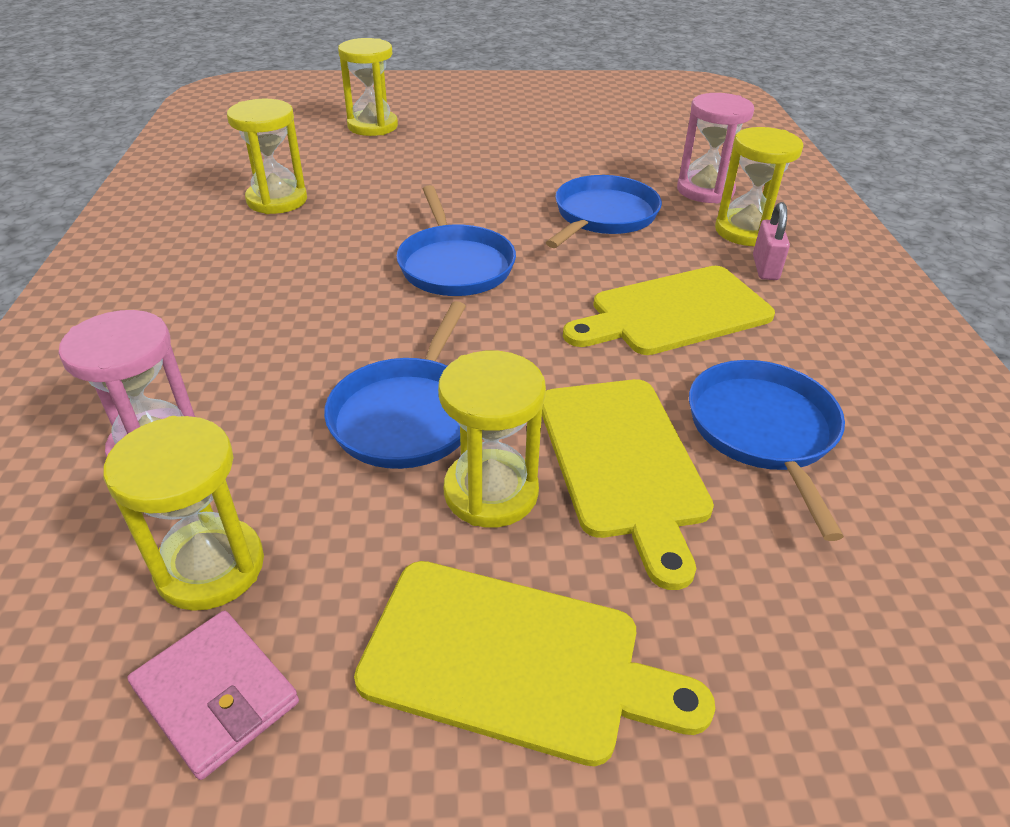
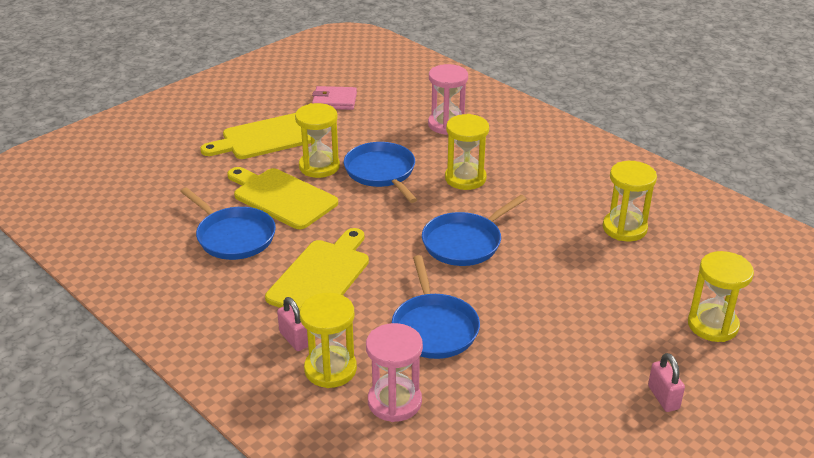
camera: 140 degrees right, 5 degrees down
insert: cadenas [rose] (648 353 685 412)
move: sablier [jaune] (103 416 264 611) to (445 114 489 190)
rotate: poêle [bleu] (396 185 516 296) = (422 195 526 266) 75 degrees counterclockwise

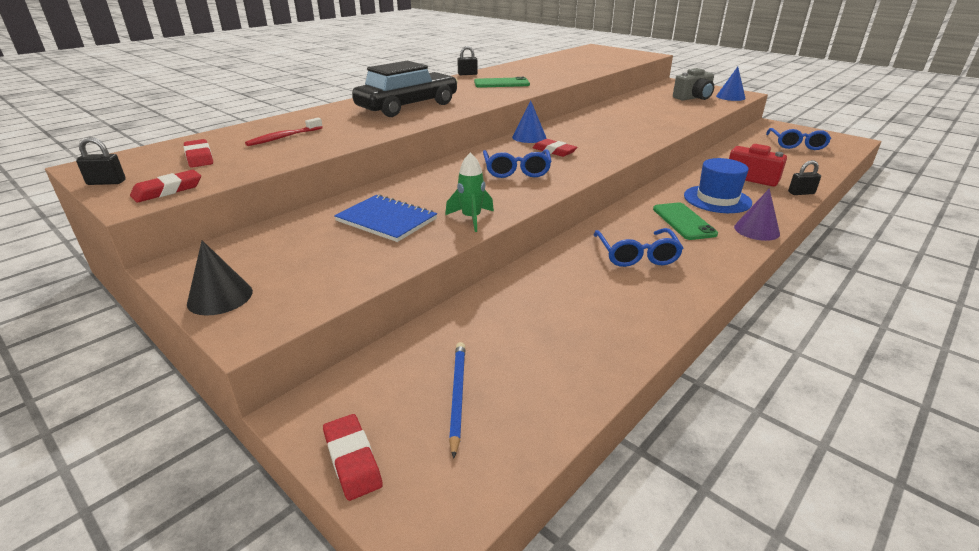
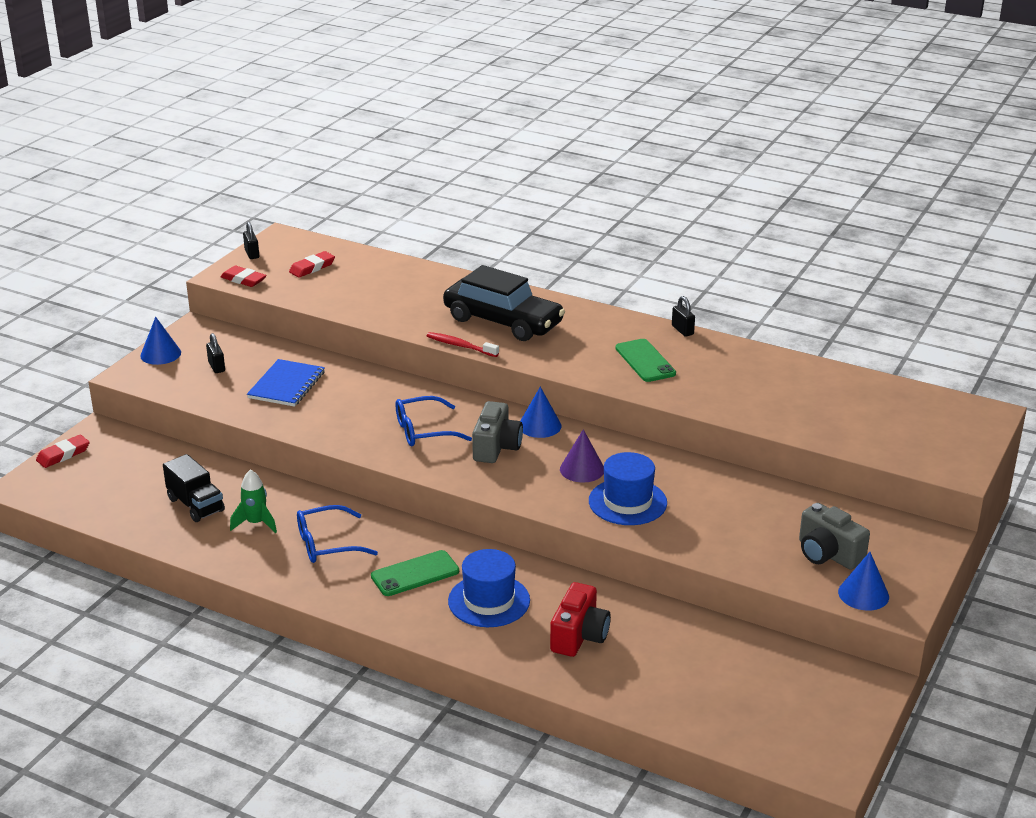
camera: 75 degrees right, 0 degrees up
delete: lunettes [bleu] (766 128 831 150); crayon [bleu] (449 342 465 459)
insert: chapeau [bleu] (589 452 667 525); camion [noir] (163 454 225 522)
move: brosse à dents [rouge] (245 118 323 146) to (427 332 499 357); fusée [vert] (445 152 494 232) to (230 470 277 533); cadenas [noir] (788 160 821 195) to (206 333 225 373); cône [violet] (734 188 780 241) to (560 429 604 483)
replace: gomme [rouge] (532 139 578 157) to appareil photo [gris] (472 401 523 463)
recolor: cône [noir] (187 240 253 316) to cône [bleu] (140 317 181 365)

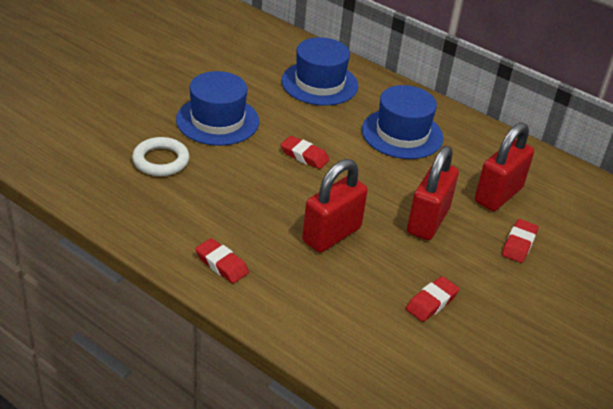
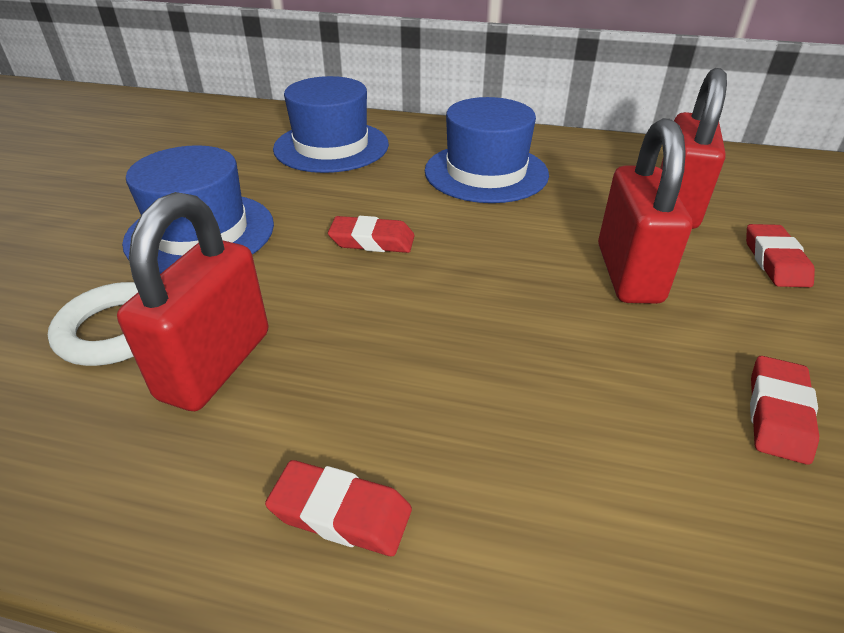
camera: 20 degrees left, 0 degrees up
move: cadenas [rouge] (302 159 368 253) to (117 192 269 411)

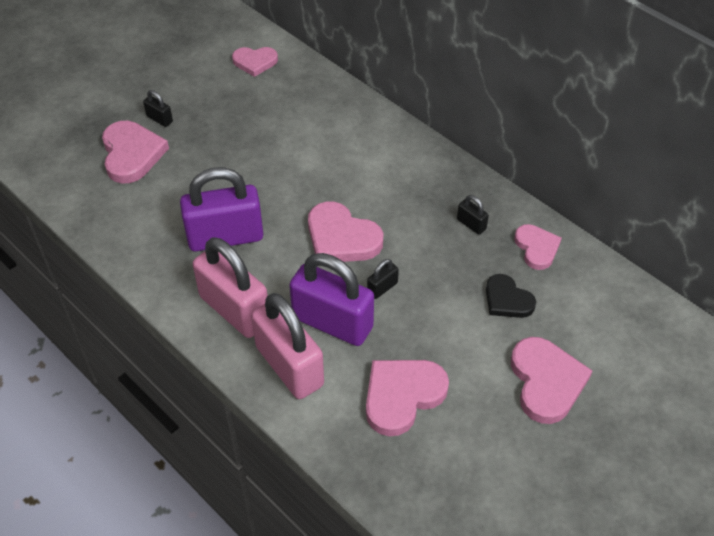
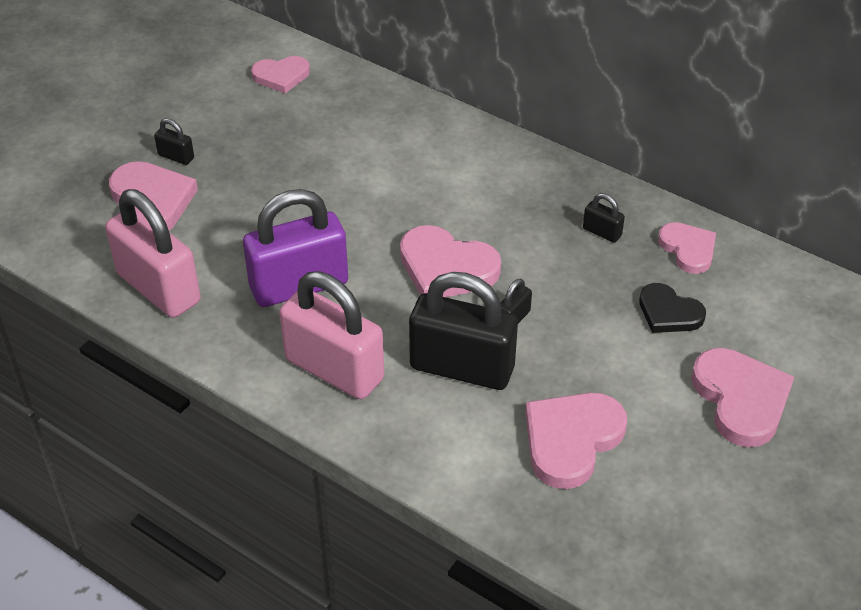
camera: 10 degrees left, 5 degrees down
move: cadenas [rose] (251 293 324 399) to (105 189 201 318)
recolor: cadenas [violet] (289 253 374 346) to cadenas [noir] (409 272 518 390)

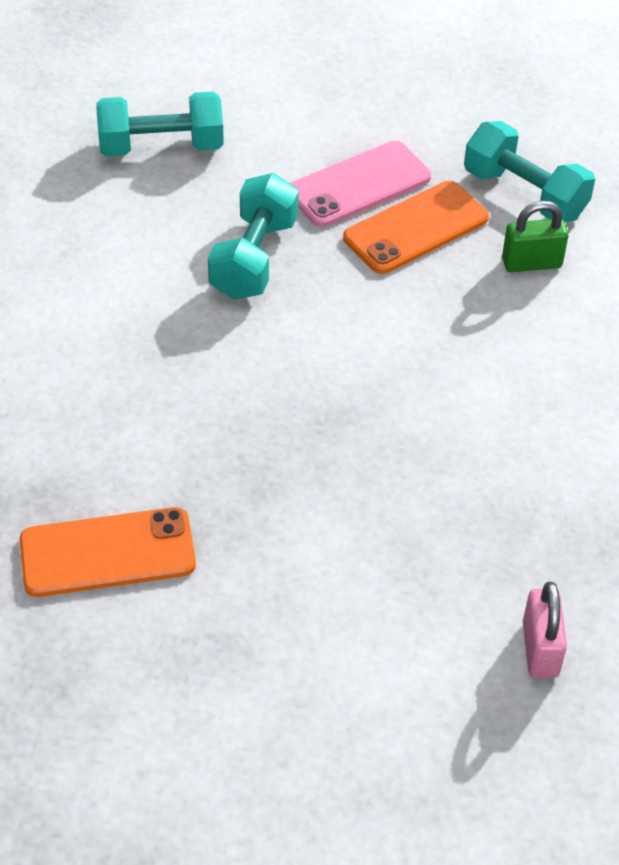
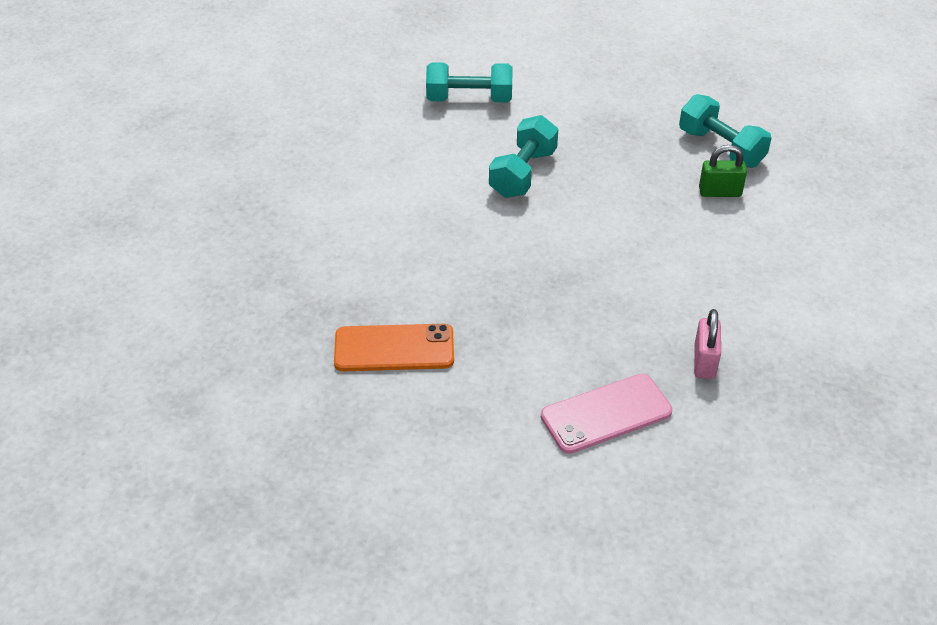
camera: 10 degrees right, 5 degrees down
delete: téléphone [orange] (343 181 489 274)
move: téléphone [rose] (290 141 431 227) to (541 374 672 454); cadenas [rose] (523 582 567 678) to (694 309 721 379)

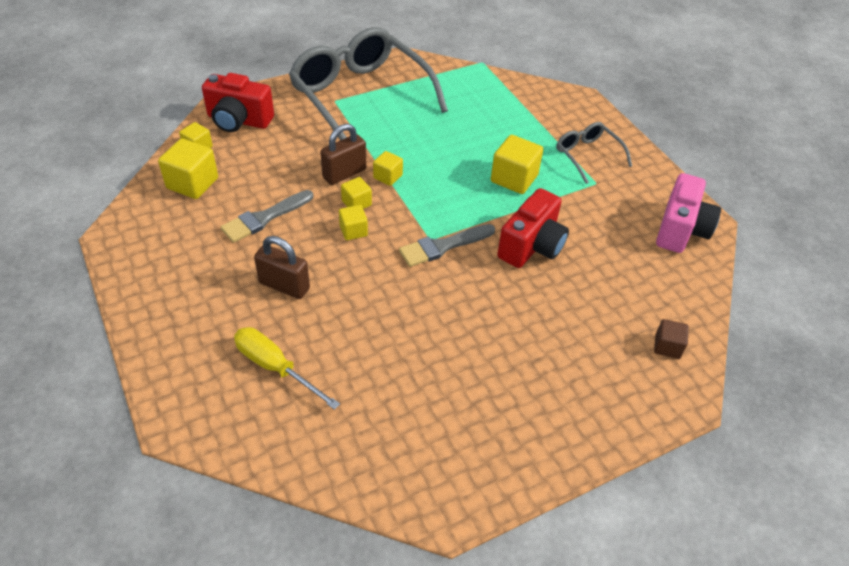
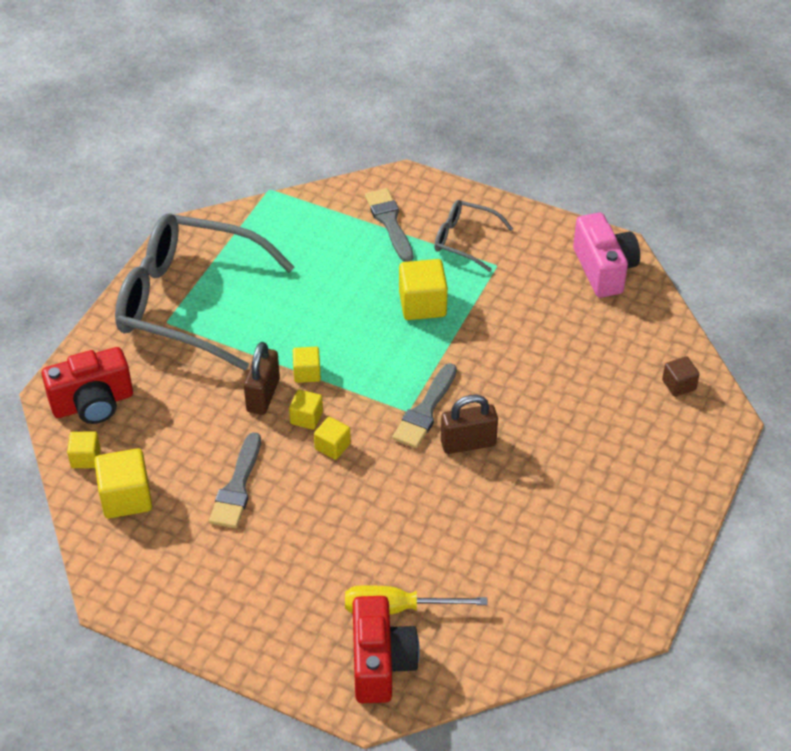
camera: 35 degrees left, 0 degrees up
insert: pinceau [gris] (365 188 413 262)
move: appareil photo [rouge] (497 188 569 268) to (353 596 420 703); cadenas [marron] (254 236 310 299) to (441 395 498 454)

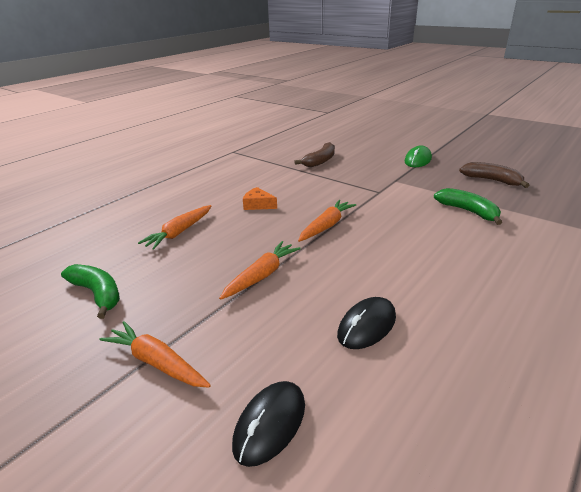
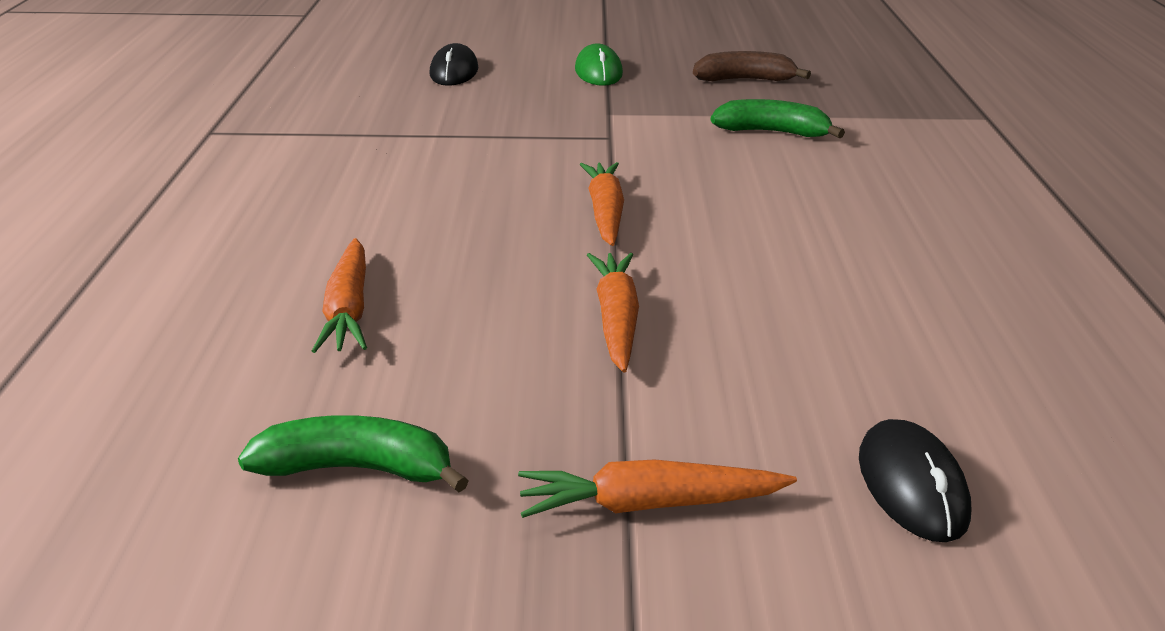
camera: 40 degrees left, 0 degrees up
delete: banane [marron] (294 142 335 167); fromage [orange] (243 187 277 210)
move: souris [noir] (337 297 396 349) to (429 43 478 86)

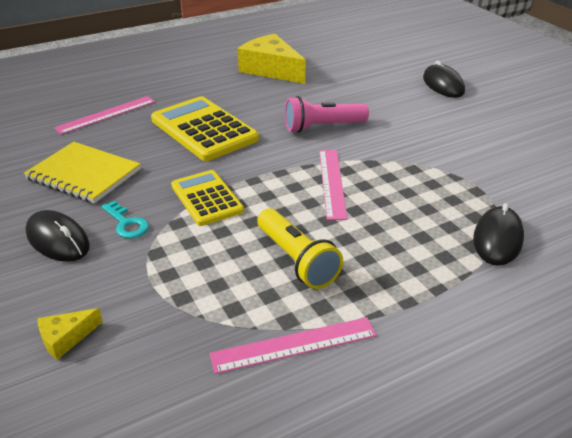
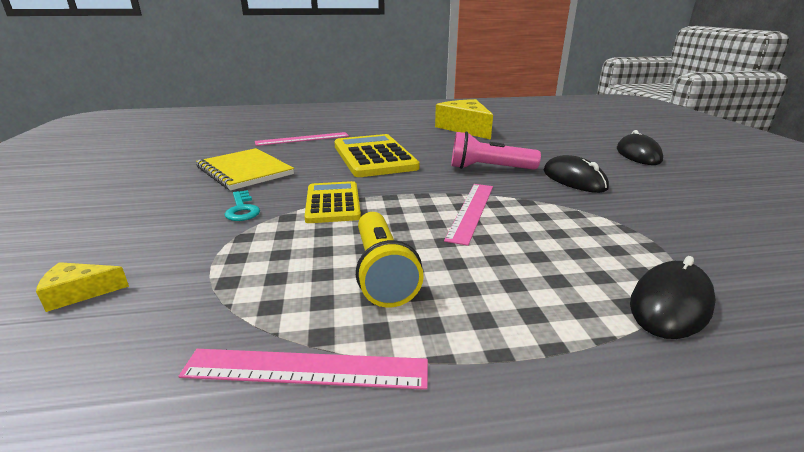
camera: 20 degrees right, 10 degrees down
move: souris [noir] (25 210 90 262) to (544 155 609 193)

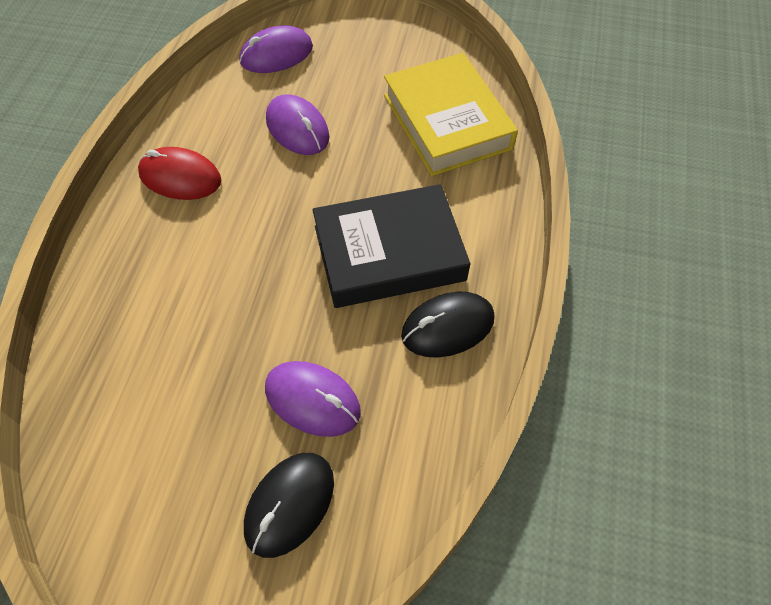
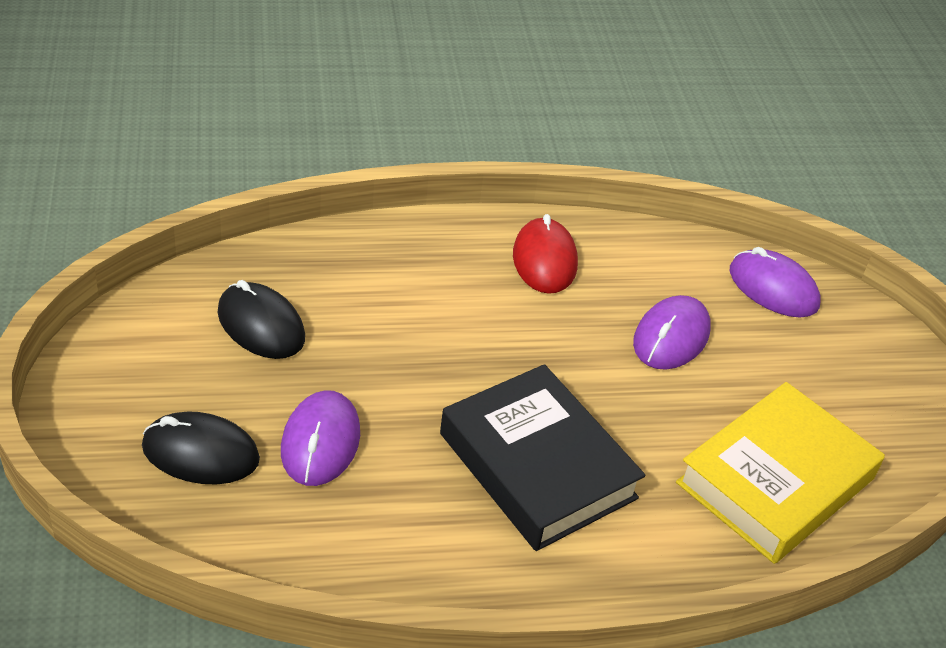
camera: 65 degrees right, 15 degrees down
move: souris [noir] (401 292 495 358) to (218 280 305 359)

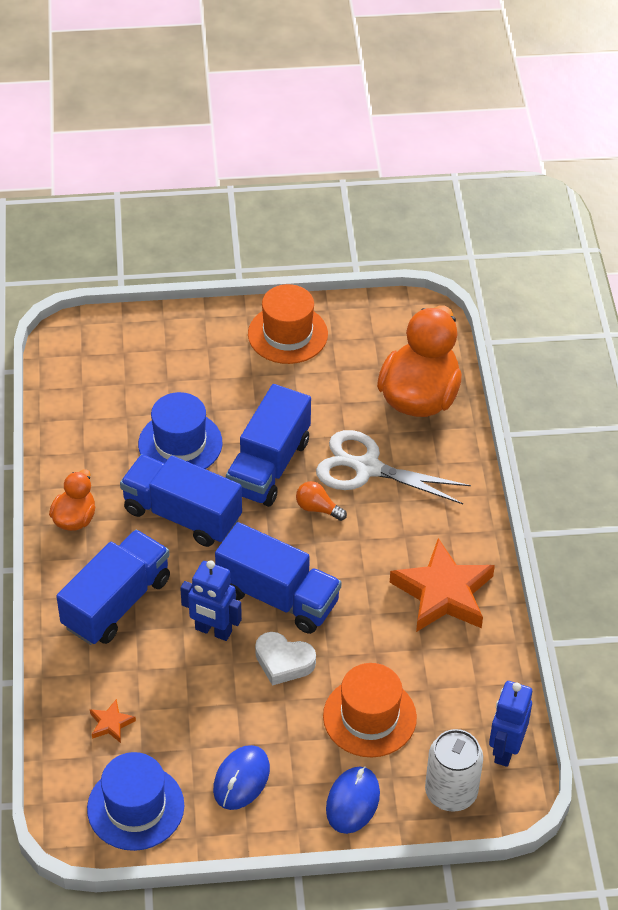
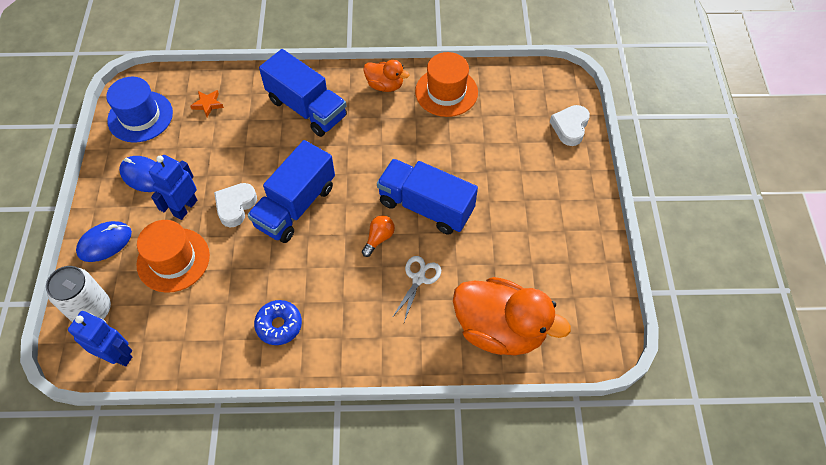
camera: 95 degrees right, 10 degrees up
delete: chapeau [bleu] (138 392 222 469); camion [bleu] (120 454 242 547)
insert: cœur [blanc] (550 105 590 146)
move: chapeau [orange] (248 284 328 364) to (415 52 478 117); robot [bleu] (180 560 242 641) to (149 155 197 220)
replace: étoile [orange] (390 538 495 632) to beignet [bleu] (254 300 302 345)
rotate: souris [bleu] (326 766 380 834) = (76 221 132 262) 60 degrees counterclockwise
resize: ciseaux [blanc] (316 430 471 504) = (392 256 441 322) x0.56

